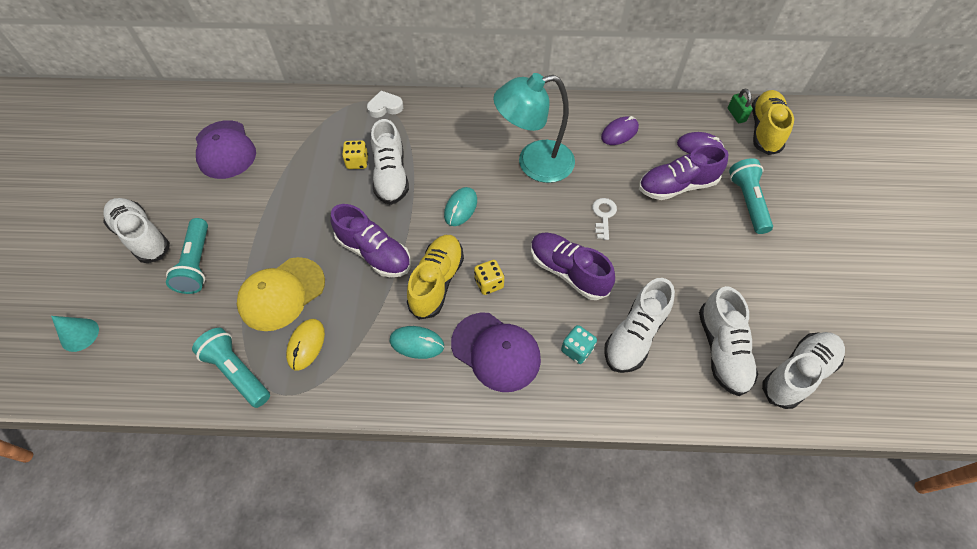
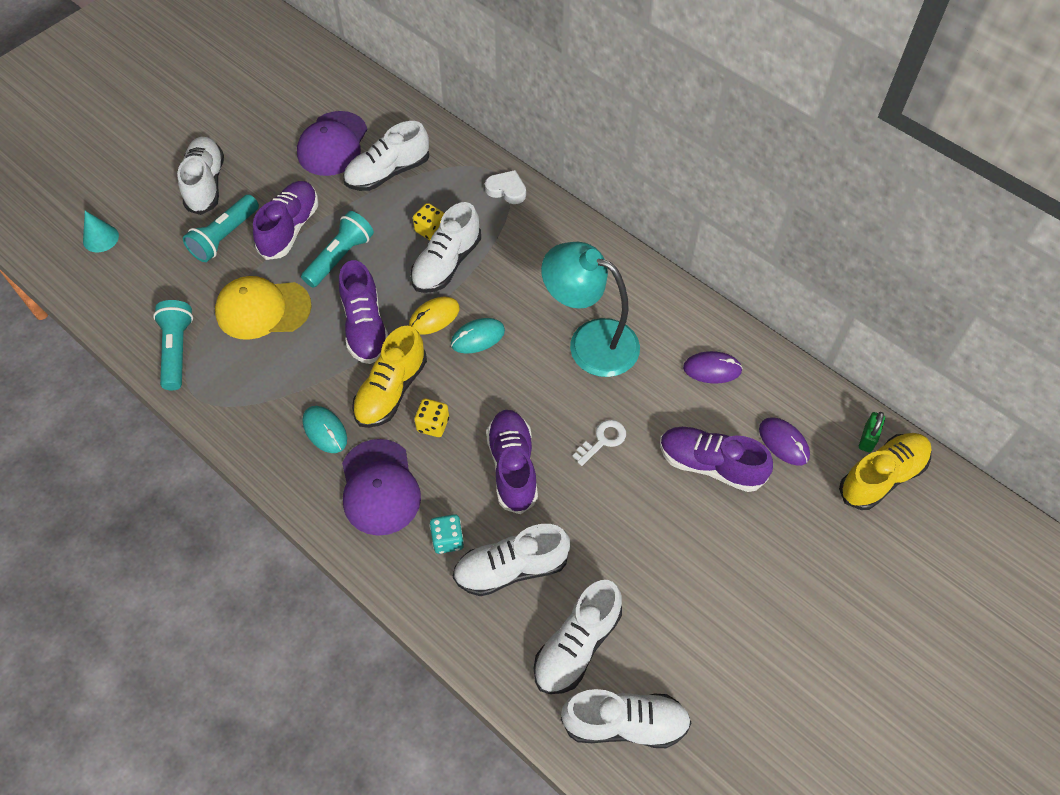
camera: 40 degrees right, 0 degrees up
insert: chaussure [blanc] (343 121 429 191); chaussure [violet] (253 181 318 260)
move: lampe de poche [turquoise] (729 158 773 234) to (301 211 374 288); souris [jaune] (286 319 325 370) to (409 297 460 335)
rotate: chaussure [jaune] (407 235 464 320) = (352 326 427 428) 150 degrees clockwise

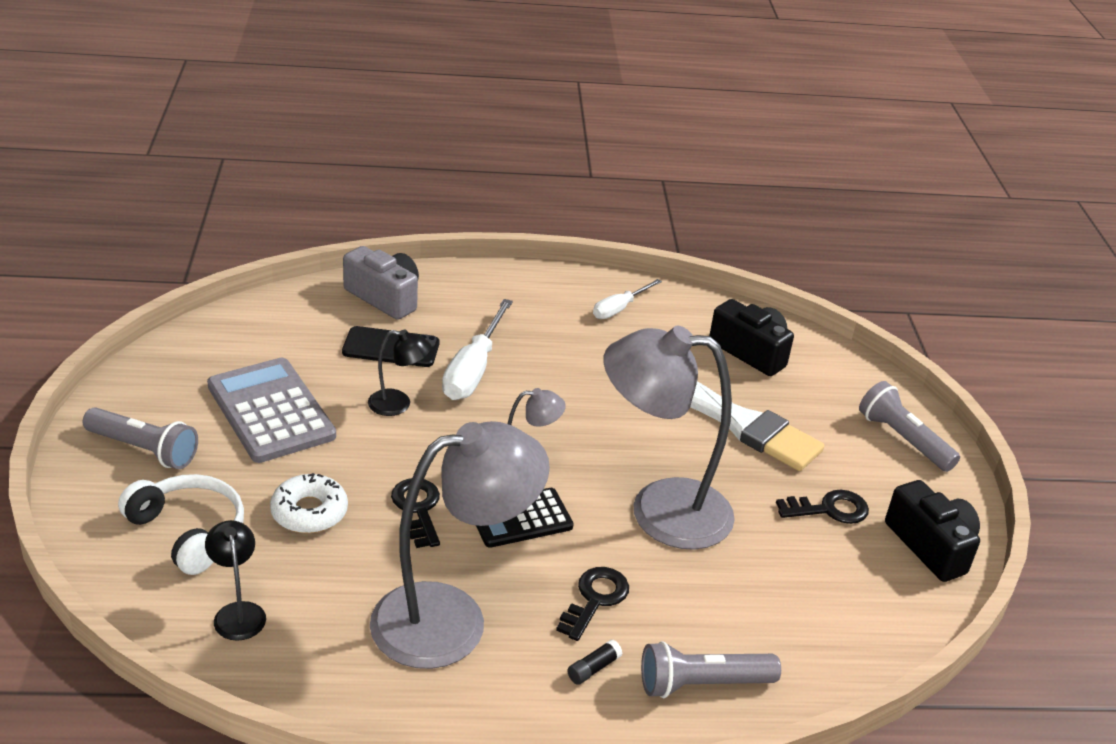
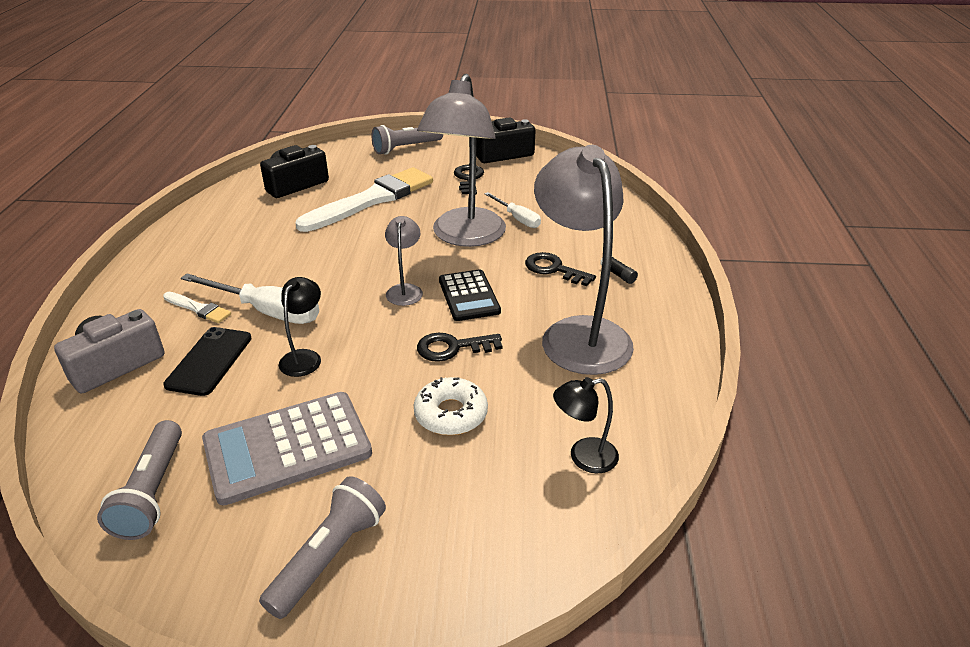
camera: 80 degrees left, 0 degrees up
delete: casque audio [blanc] (118 474 244 575)
insert: pinceau [blanc] (163 292 231 323)
move: tournevis [blanc] (593 279 662 319) to (484 192 541 228); lampe de poche [gris] (641 641 781 698) to (97 420 182 540)

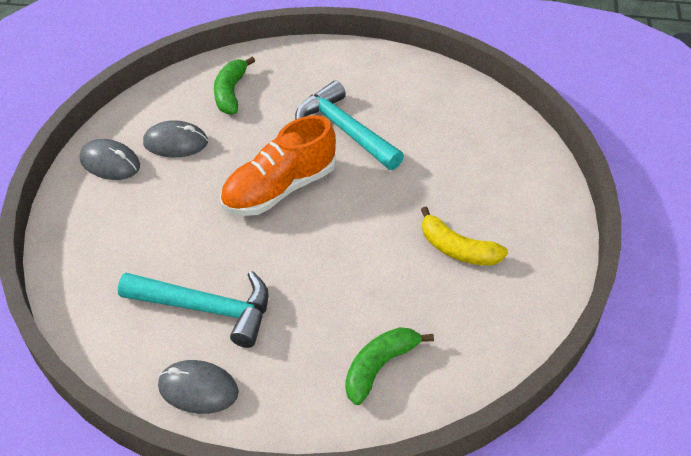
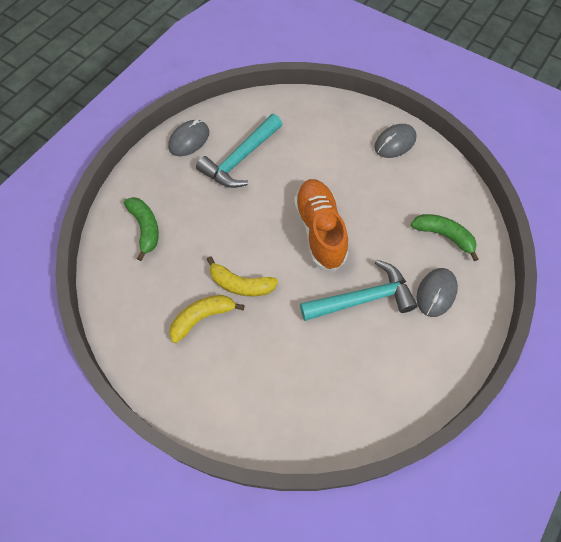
camera: 115 degrees right, 15 degrees up
insert: banane [jaune] (207 256 278 297)
move: souris [gris] (143 120 208 157) to (417 268 458 317)

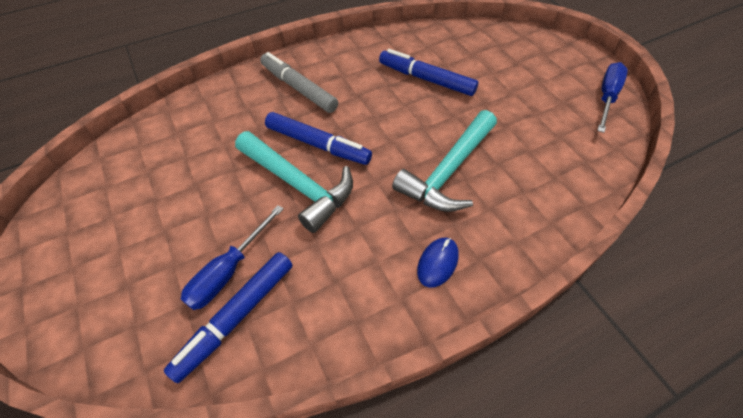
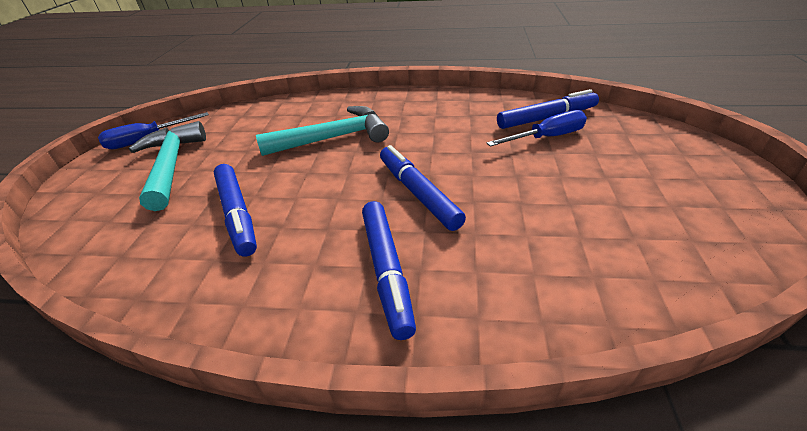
camera: 145 degrees left, 15 degrees down
delete: souris [bleu] (417 238 459 288)
move: marteau [turquoise] (235 131 353 233) to (129 121 206 211)
recolor: feutre [gris] (260 52 338 113) to feutre [bleu] (362 201 416 340)

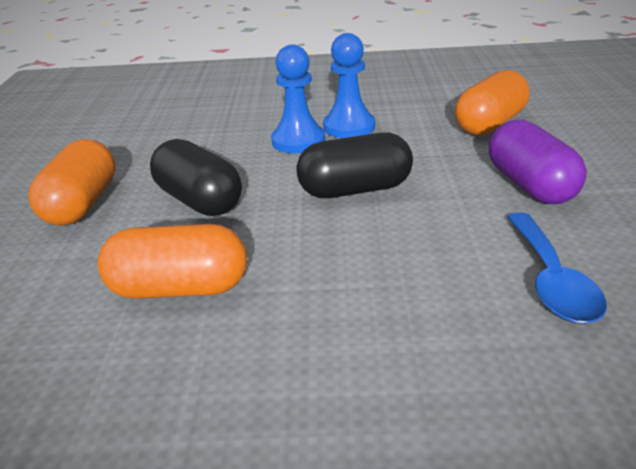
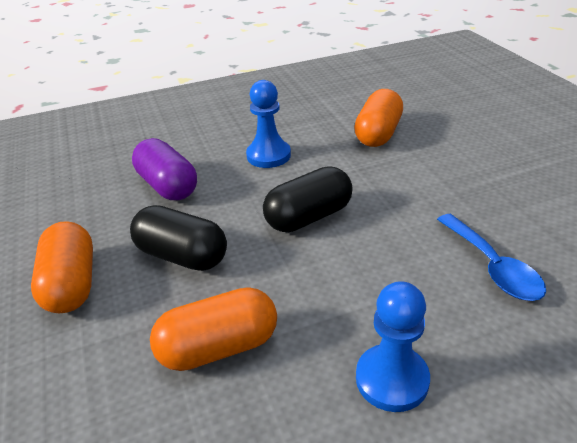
camera: 20 degrees left, 5 degrees up
move: pion [bleu] (271 45 325 153) to (356 281 430 412); gélule [violet] (489 120 587 204) to (132 138 197 200)

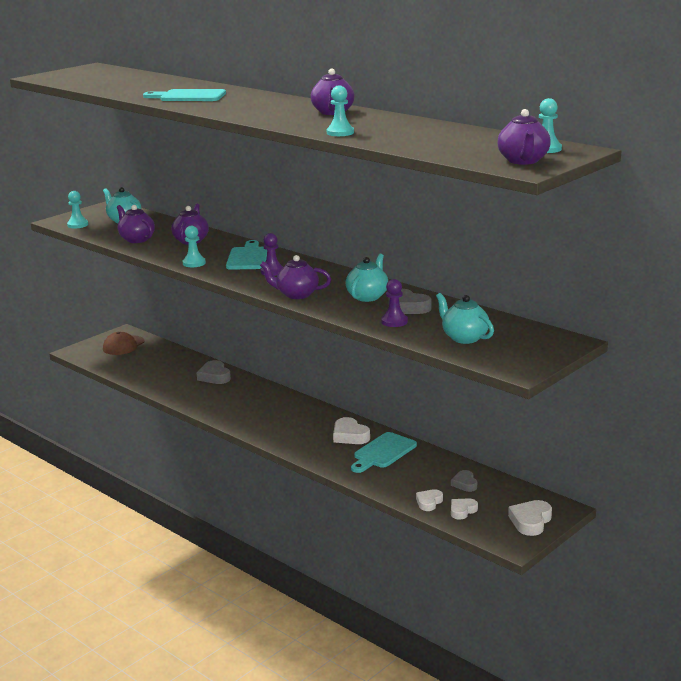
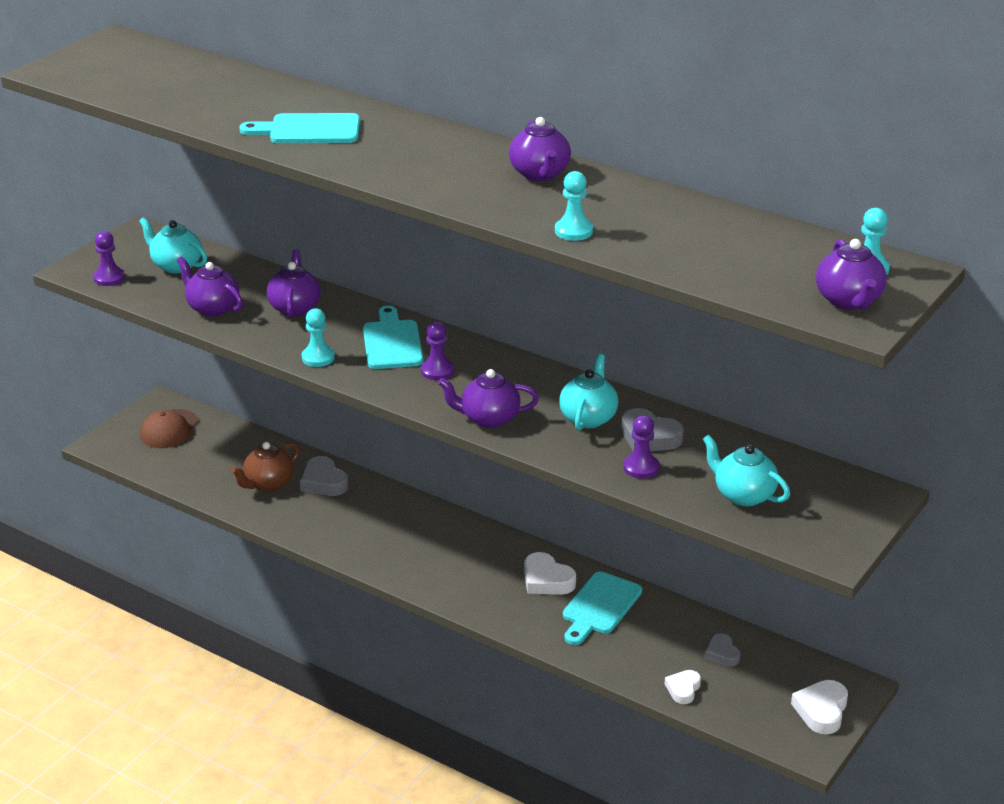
camera: 10 degrees left, 10 degrees up
delete: cœur [blanc] (451 498 478 520)
insert: théière [marron] (231 442 300 491)
recolor: pion [turquoise] (67 191 88 228) to pion [violet] (93 231 125 286)

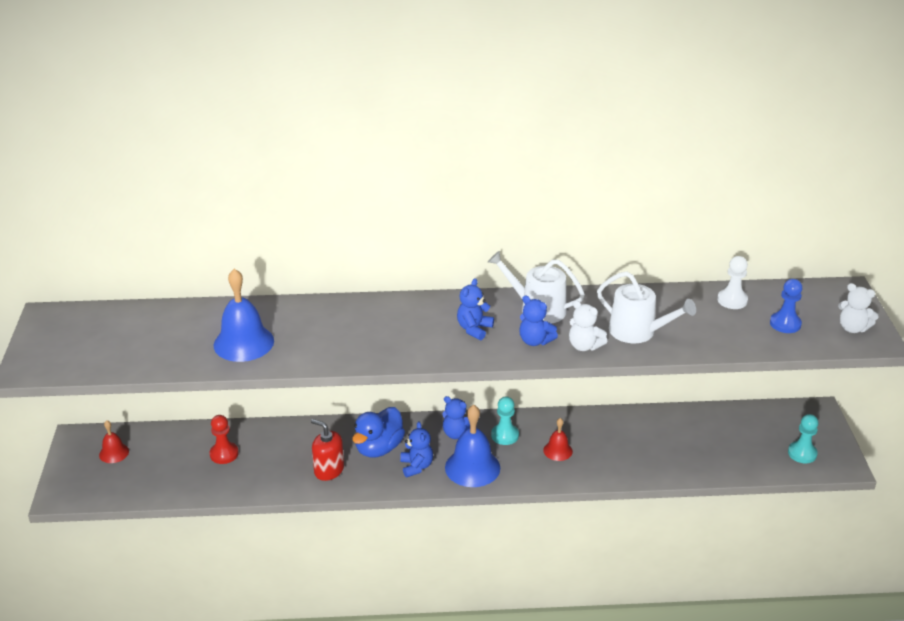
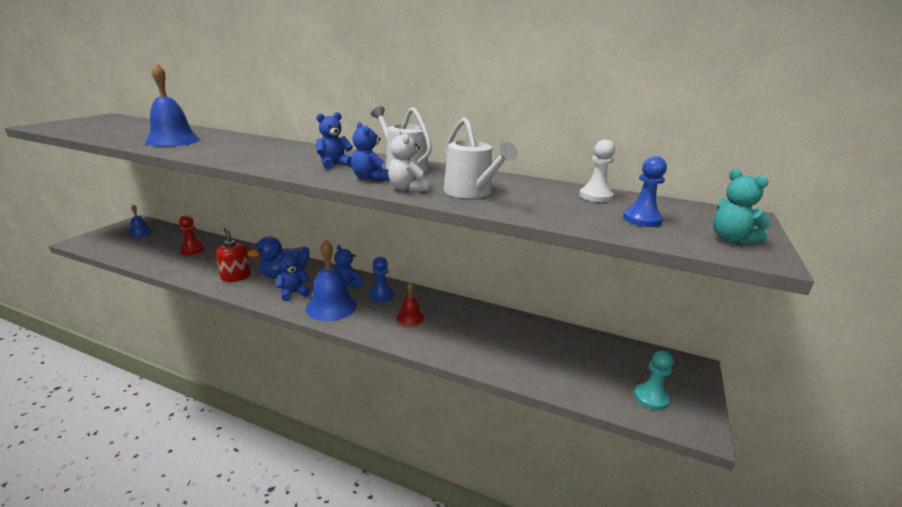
camera: 25 degrees right, 10 degrees down
recolor: ours en peluche [blanc] (838 283 879 333) to ours en peluche [turquoise] (713 169 771 245); pion [turquoise] (491 396 519 445) to pion [bleu] (369 257 393 302); cloche [rouge] (99 420 129 463) to cloche [bleu] (129 204 152 237)
rotate: ours en peluche [bleu] (400 422 433 477) = (276 252 311 301) 135 degrees counterclockwise

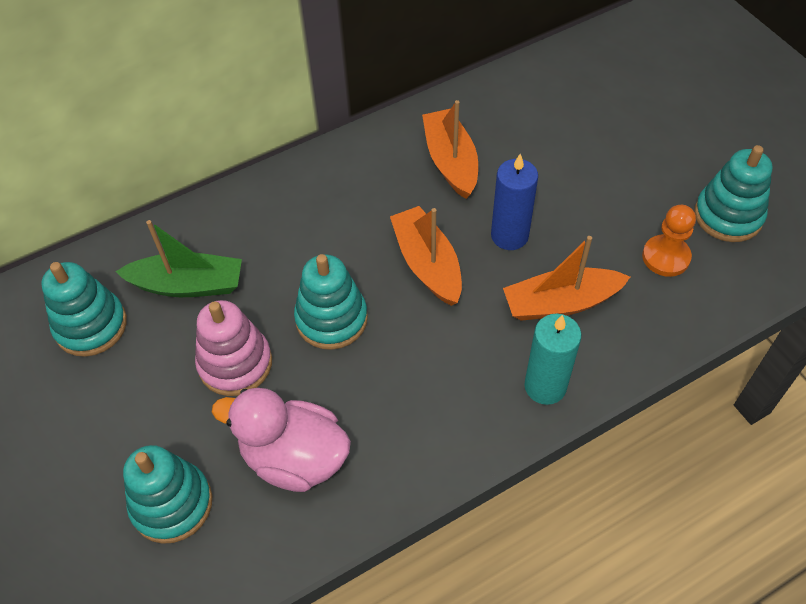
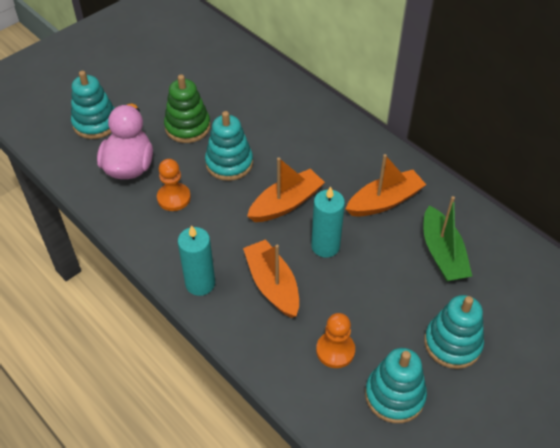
camera: 75 degrees right, 5 degrees down
insert: pion [orange] (157 159 191 211)
move: bateau [vert] (116 220 242 297) to (423 196 472 282); jouet à empiler [turquoise] (41 262 127 357) to (424 295 484 369)
recolor: bougie [bleu] (491 154 538 250) to bougie [turquoise] (311 186 345 258); jouet à empiler [rose] (195 300 272 396) to jouet à empiler [vert] (164 74 211 143)

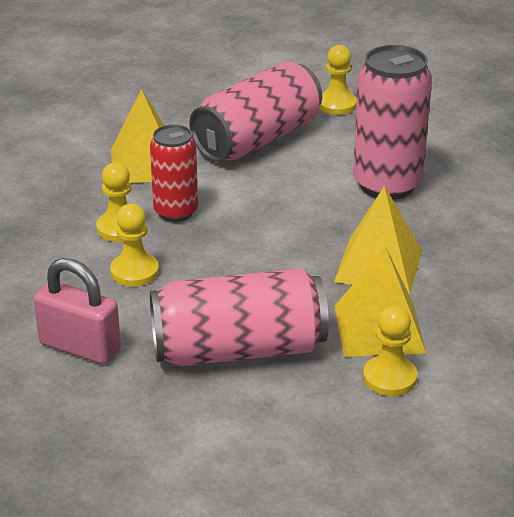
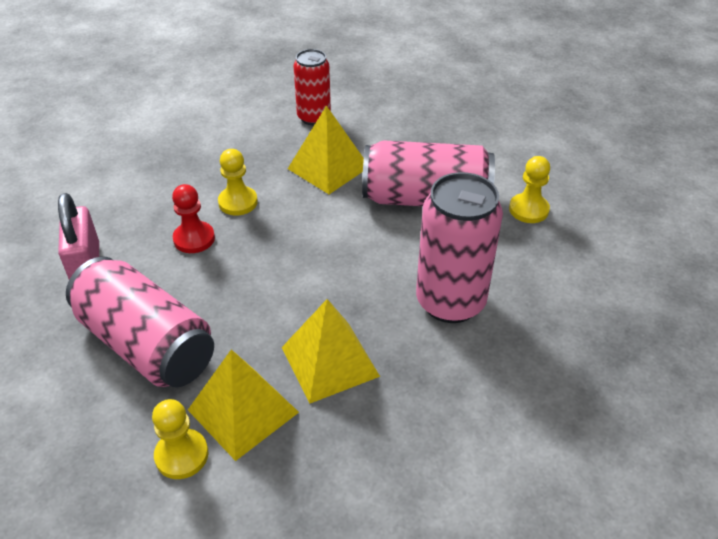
camera: 50 degrees right, 10 degrees up
move: canette [rouge] (150 124 198 222) to (293 49 331 125)
recolor: pion [jaune] (110 204 159 287) to pion [rouge] (172 184 215 253)

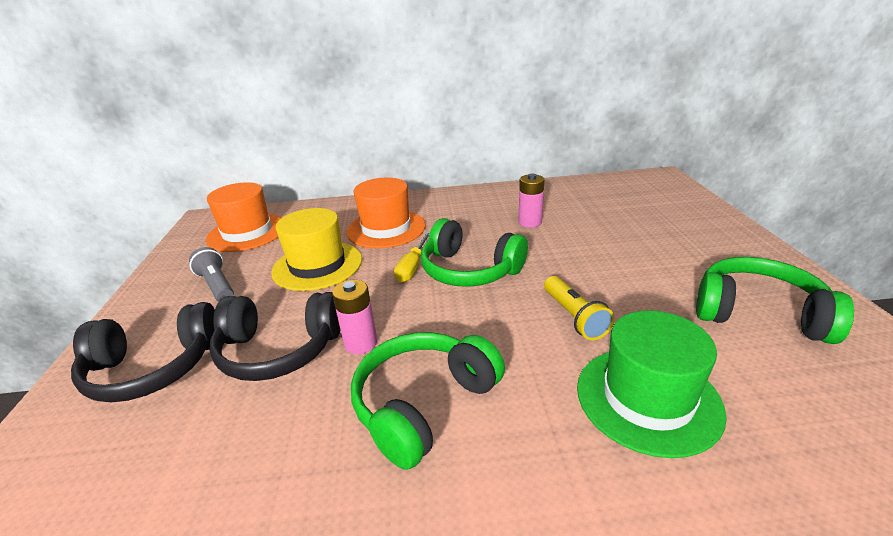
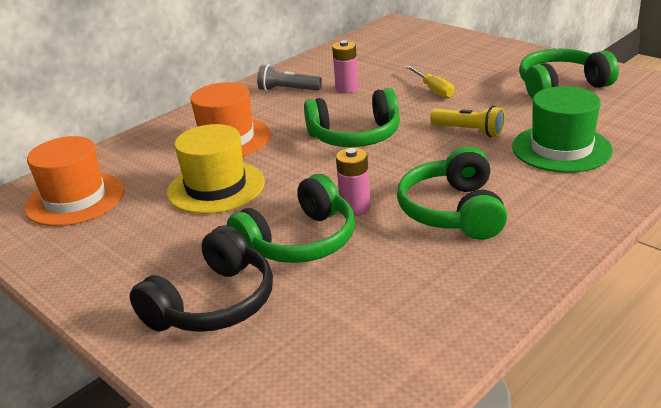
camera: 40 degrees left, 0 degrees up
move: tournevis [jaune] (394 232 430 283) to (406 66 454 99); lampe de poche [gris] (189 247 234 302) to (257 64 322 91)
recolor: casque audio [noir] (210 292 341 381) to casque audio [vert] (227 174 355 263)

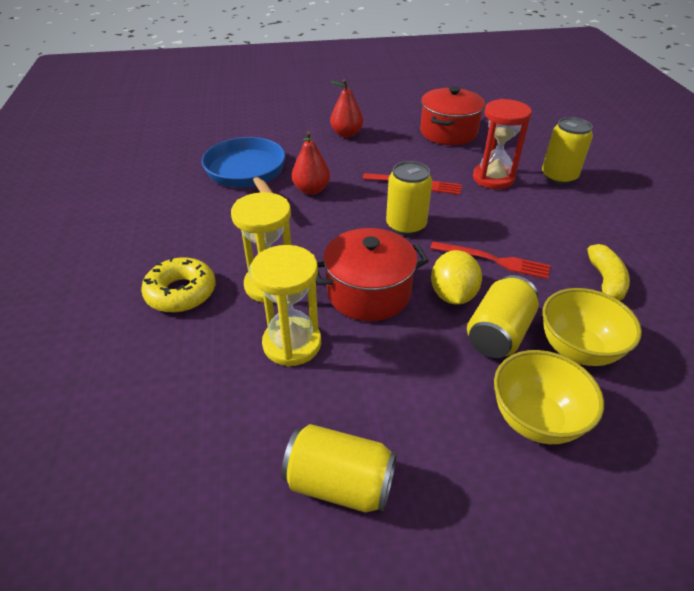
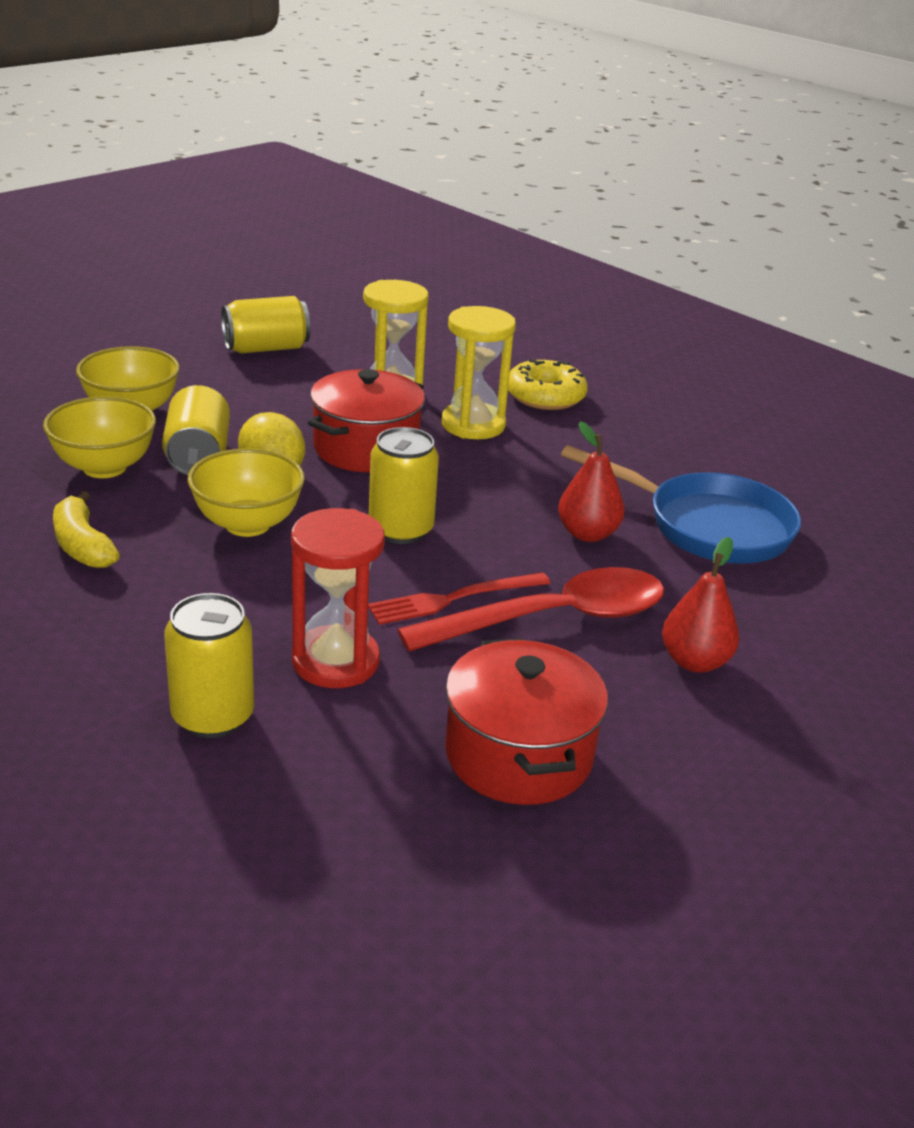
camera: 140 degrees right, 10 degrees down
insert: cuillère [rouge] (397 567 664 652)
replace: fourchette [rouge] (430 241 550 279) to bol [jaune] (187 448 305 537)

